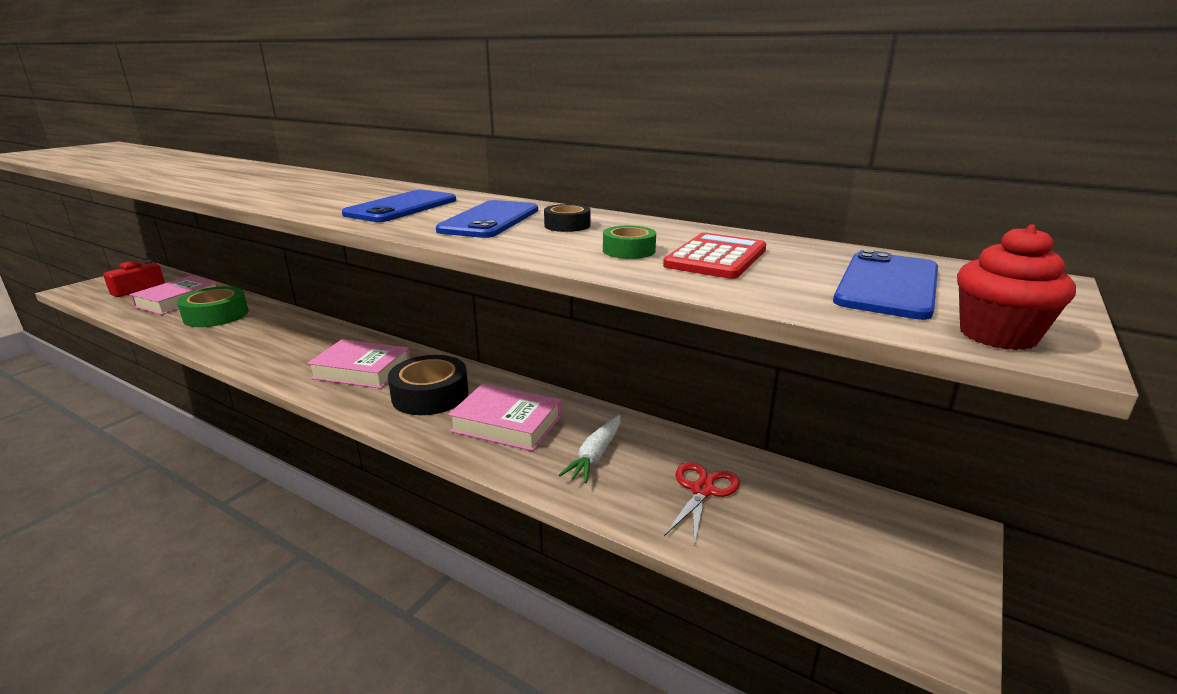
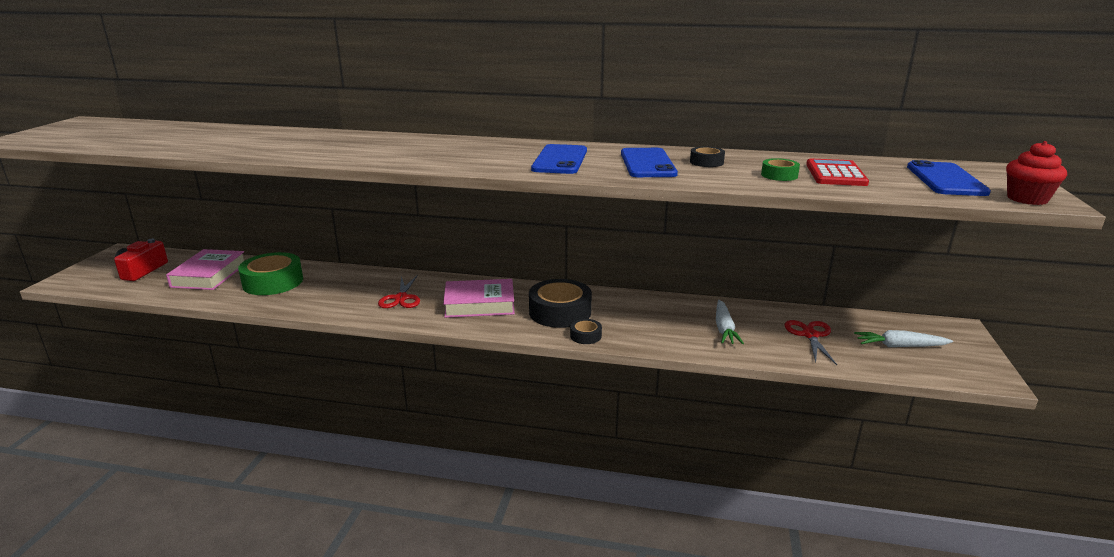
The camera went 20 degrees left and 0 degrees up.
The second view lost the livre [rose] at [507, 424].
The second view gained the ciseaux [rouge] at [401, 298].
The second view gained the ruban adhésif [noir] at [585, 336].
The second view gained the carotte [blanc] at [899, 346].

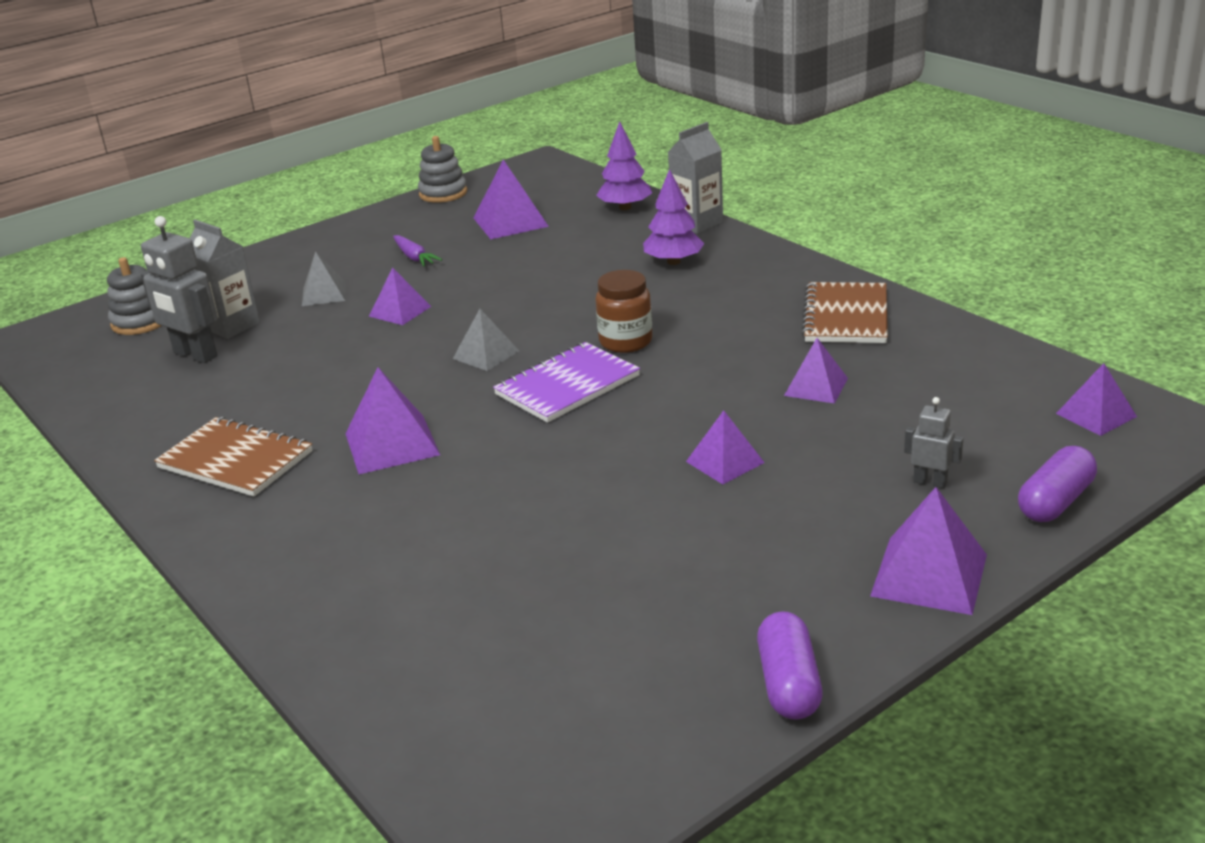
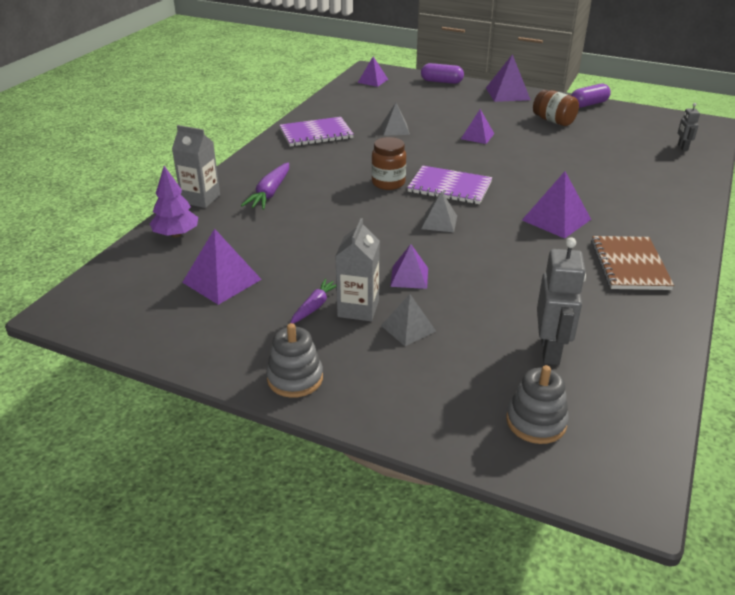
The camera went 120 degrees left and 5 degrees up.
The jouet à empiler [gris] ended up elsewhere, having gone from [443, 193] to [295, 378].
Where the arbre [violet] stood at [673, 262], the carotte [violet] came to stand at [270, 193].
The brique de lait [gris] ended up elsewhere, having gone from [231, 326] to [358, 309].
What was the carnet [marron] at [845, 316] turned into the carnet [violet] at [316, 134].
What was the pyramide [violet] at [816, 387] turned into the pyramide [gris] at [395, 129].
The robot [gris] ended up elsewhere, having gone from [930, 482] to [682, 147].
The second view gained the bocal [marron] at [553, 121].

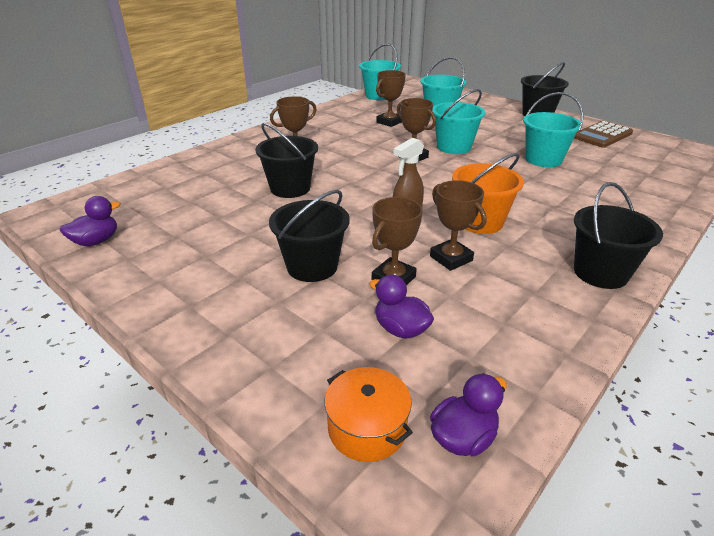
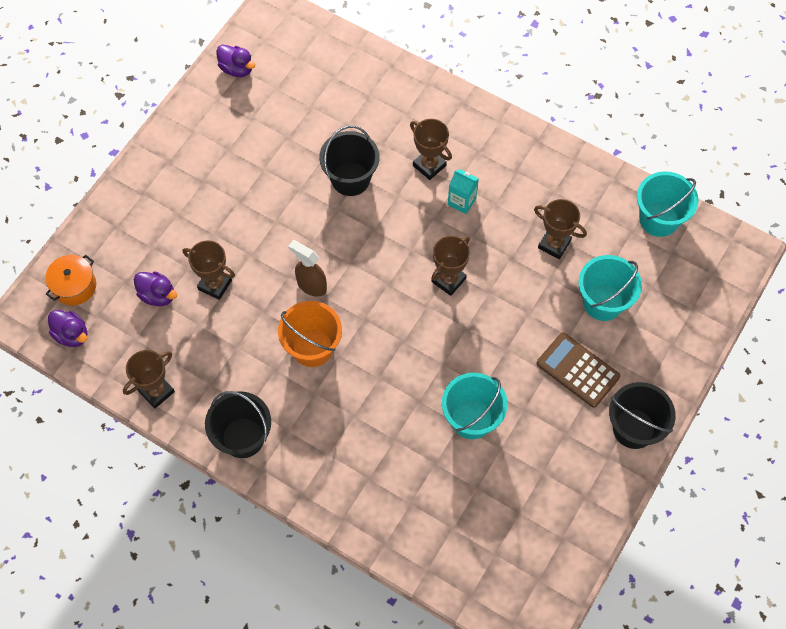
The camera went 80 degrees right and 30 degrees up.
The second view lost the seau [turquoise] at [454, 147].
The calculatrice [marron] ended up elsewhere, having gone from [602, 135] to [577, 370].
The trophée [marron] ended up elsewhere, having gone from [451, 258] to [156, 391].
The second view lost the seau [noir] at [312, 266].
The canard [violet] at [400, 329] ended up facing another way, 90 degrees clockwise from before.
The second view gained the brique de lait [turquoise] at [461, 201].

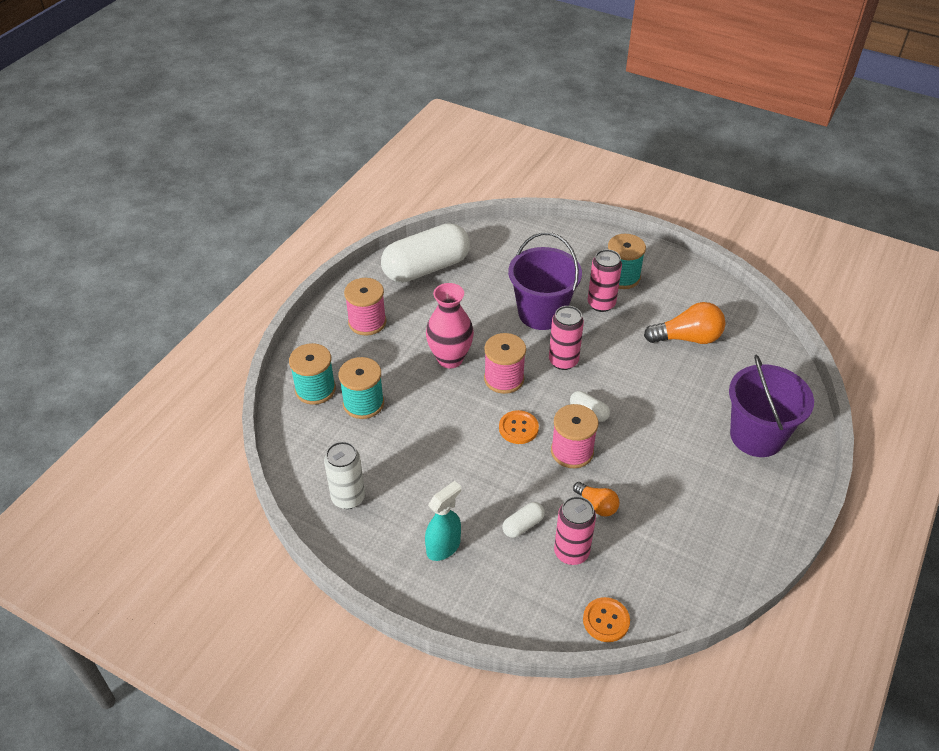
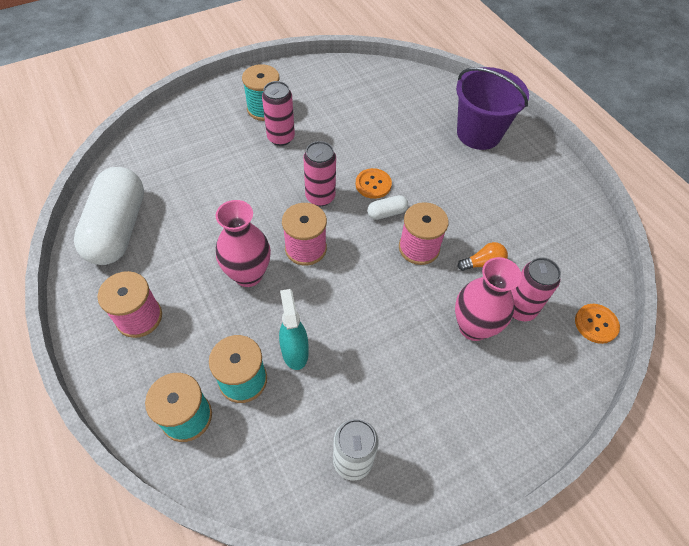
The camera went 60 degrees left and 10 degrees up.
The second view lost the seau [violet] at [541, 313].
The second view lost the ampoule [orange] at [687, 338].
The bouton [orange] ended up elsewhere, having gone from [518, 428] to [373, 184].
The vaporisateur [turquoise] ended up elsewhere, having gone from [443, 547] to [295, 351].
Where the gélule [blanc] stood at [523, 525], the vase [rose] came to stand at [473, 327].

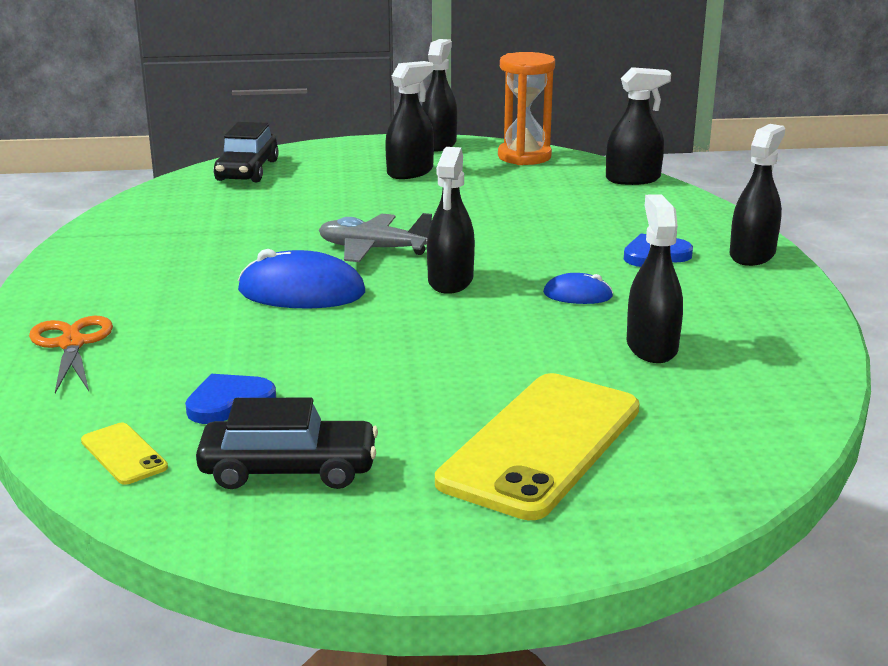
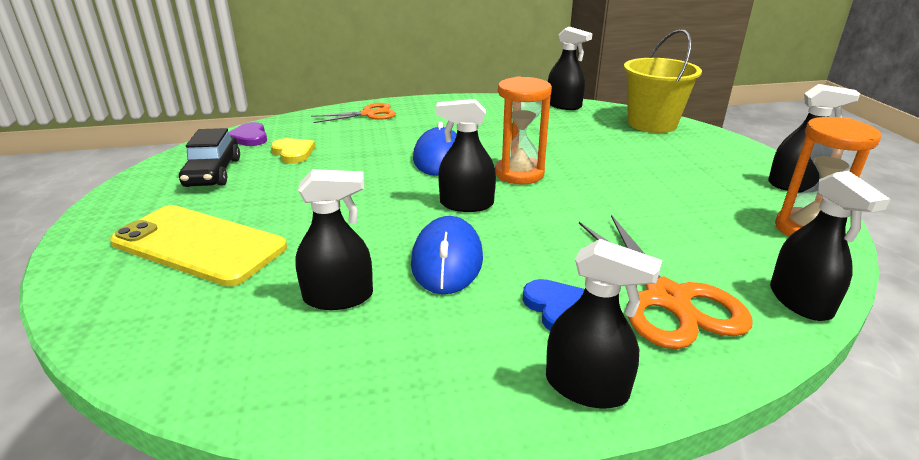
The camera went 85 degrees right and 5 degrees up.
The vaporisateur [noir] ended up elsewhere, having gone from [410, 172] to [564, 105].
Where the voiture [noir] stood at [247, 170], the seau [jaune] came to stand at [652, 124].
Where the avion [gris] stood at [373, 249], the sablier [orange] came to stand at [519, 174].
The size of the souris [bleu] at [577, 295] changed by a factor of 1.87.
What was the cœur [bleu] at [229, 402] turned into the cœur [jaune] at [293, 153].
Where the téléphone [jaune] stood at [124, 454], the cœur [violet] came to stand at [249, 137].
The second view gained the ciseaux [orange] at [667, 298].

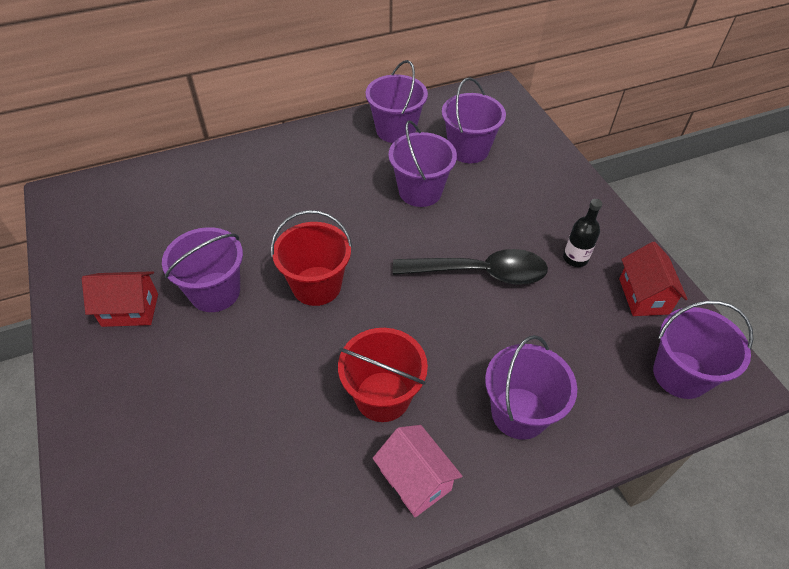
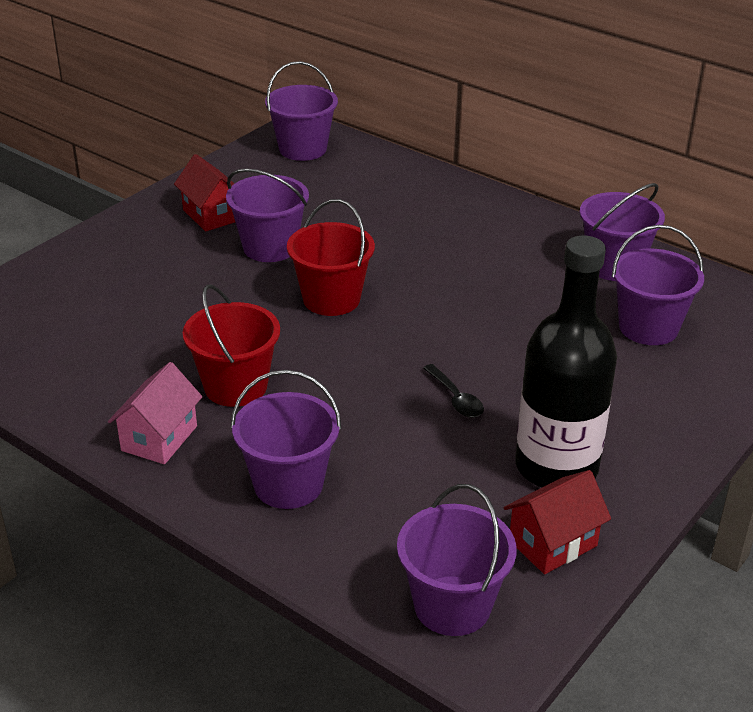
The camera went 60 degrees right and 15 degrees down.
The seau [violet] ended up elsewhere, having gone from [420, 191] to [303, 149].
The size of the bouteille [noir] at [575, 258] changed by a factor of 2.30.
The size of the cuillère [noir] at [480, 273] changed by a factor of 0.48.

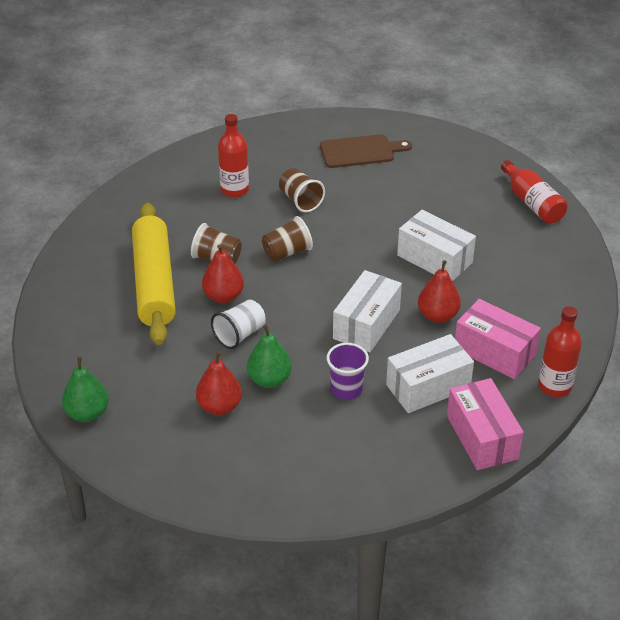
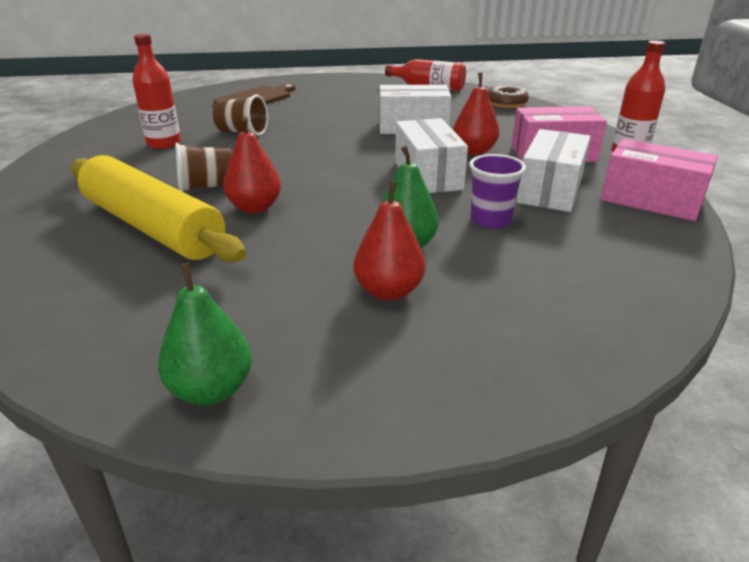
The camera went 40 degrees left and 10 degrees down.
The second view lost the gobelet [marron] at [287, 252].
The second view lost the gobelet [blanc] at [240, 335].
The second view gained the beignet [marron] at [506, 103].

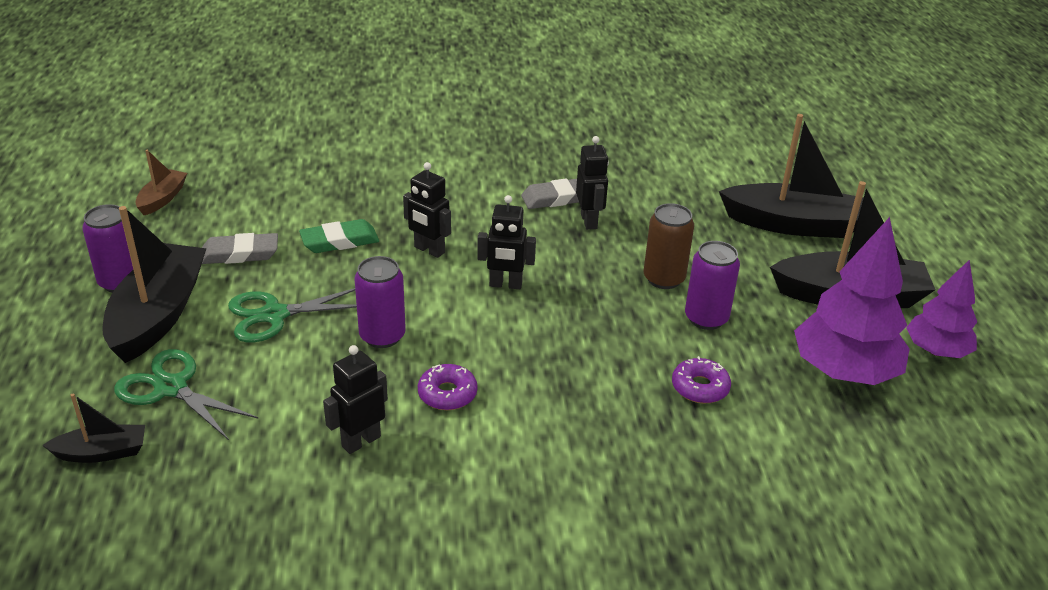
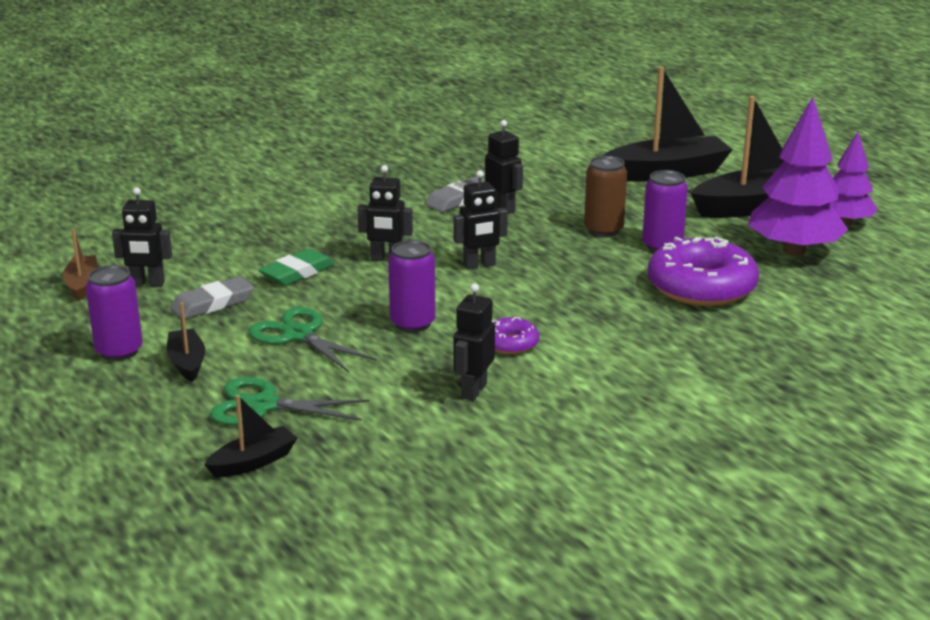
The camera went 25 degrees left and 10 degrees down.
The size of the bateau [noir] at [158, 314] changed by a factor of 0.50.
The ciseaux [vert] at [275, 315] ended up facing another way, 90 degrees clockwise from before.
The size of the beignet [violet] at [700, 387] changed by a factor of 2.09.
The second view gained the robot [noir] at [147, 284].

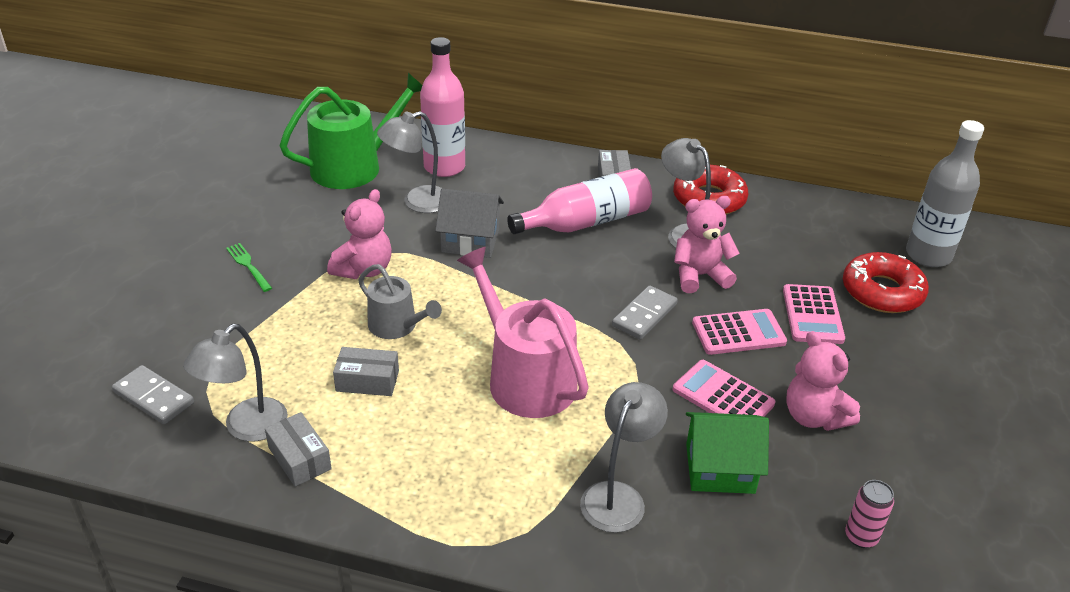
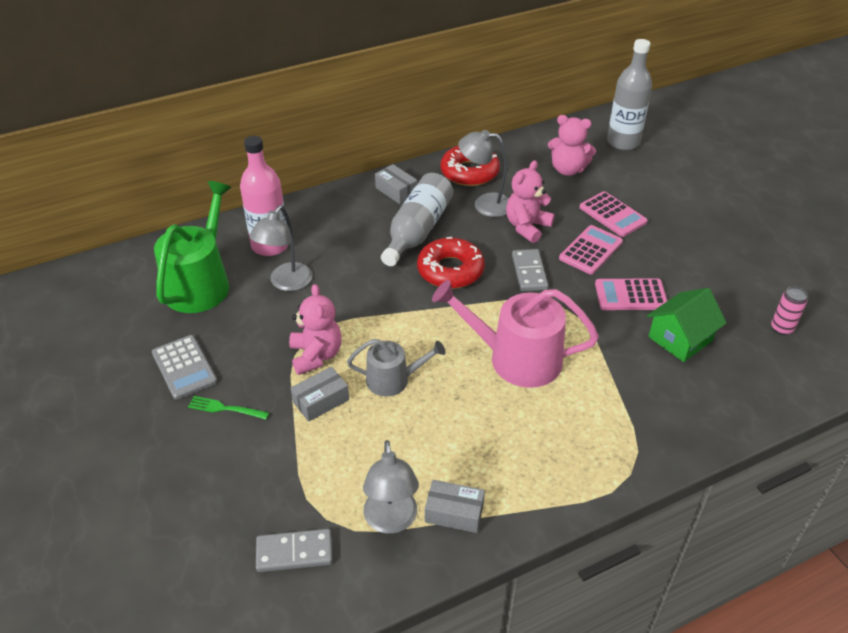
The camera went 40 degrees left and 5 degrees up.
What was the bouteille [rose] at [586, 222] turned into the bouteille [gris] at [417, 231].
The second view lost the maison [gris] at [470, 240].
The beignet [rouge] ended up elsewhere, having gone from [882, 292] to [450, 270].
The ours en peluche [rose] ended up elsewhere, having gone from [814, 416] to [567, 169].
The boîte [gris] ended up elsewhere, having gone from [367, 381] to [321, 401].
The second view lost the lampe [gris] at [618, 496].
The second view gained the calculatrice [gris] at [184, 367].

